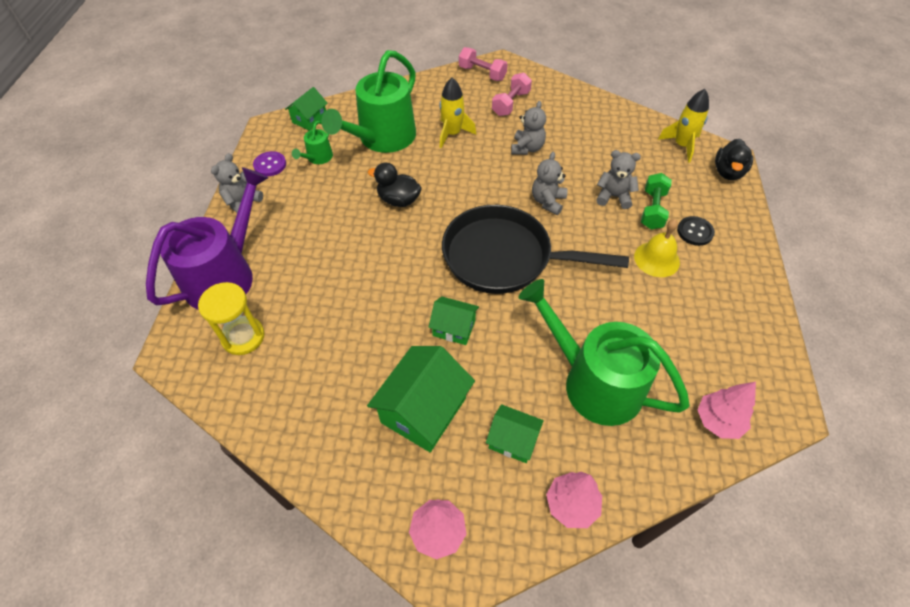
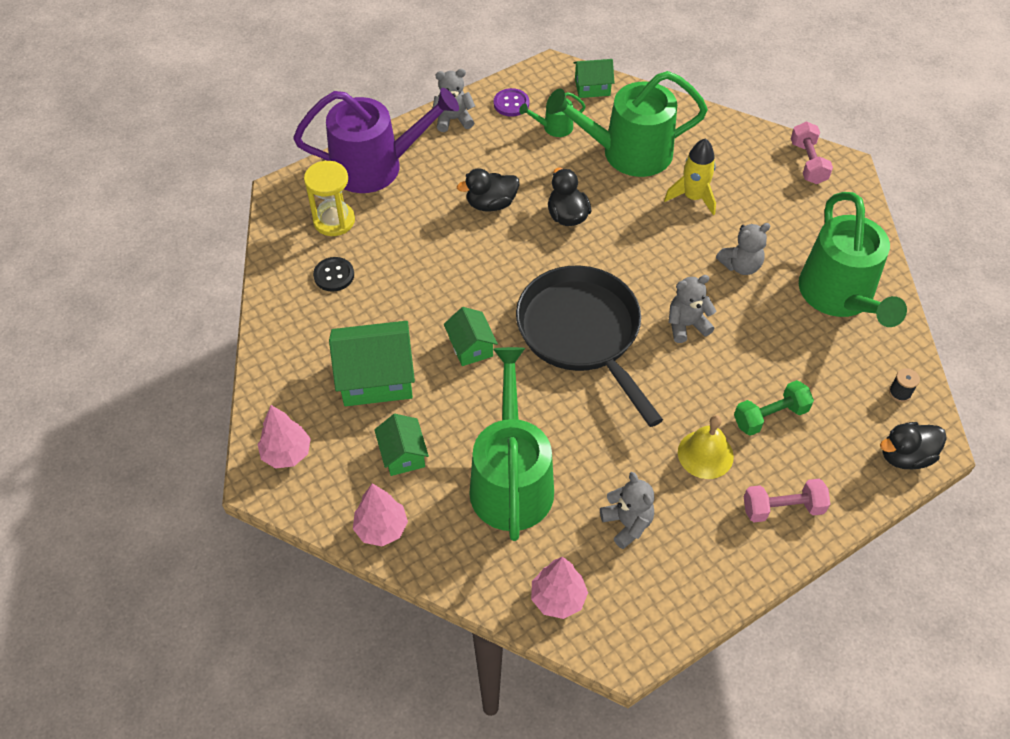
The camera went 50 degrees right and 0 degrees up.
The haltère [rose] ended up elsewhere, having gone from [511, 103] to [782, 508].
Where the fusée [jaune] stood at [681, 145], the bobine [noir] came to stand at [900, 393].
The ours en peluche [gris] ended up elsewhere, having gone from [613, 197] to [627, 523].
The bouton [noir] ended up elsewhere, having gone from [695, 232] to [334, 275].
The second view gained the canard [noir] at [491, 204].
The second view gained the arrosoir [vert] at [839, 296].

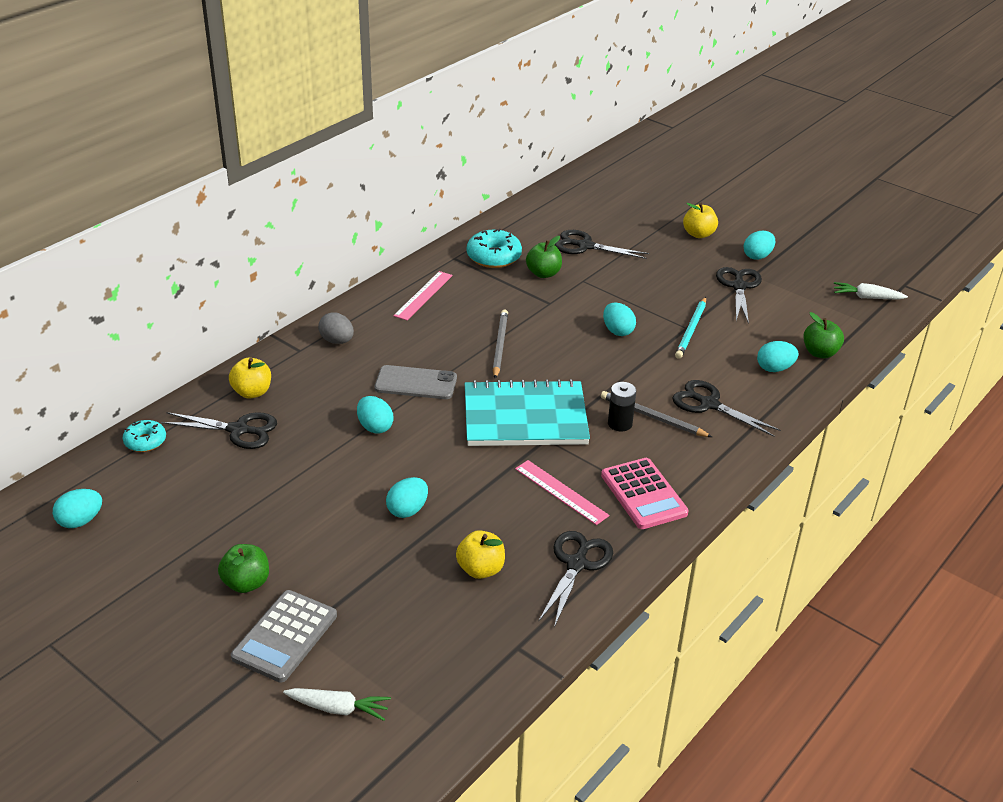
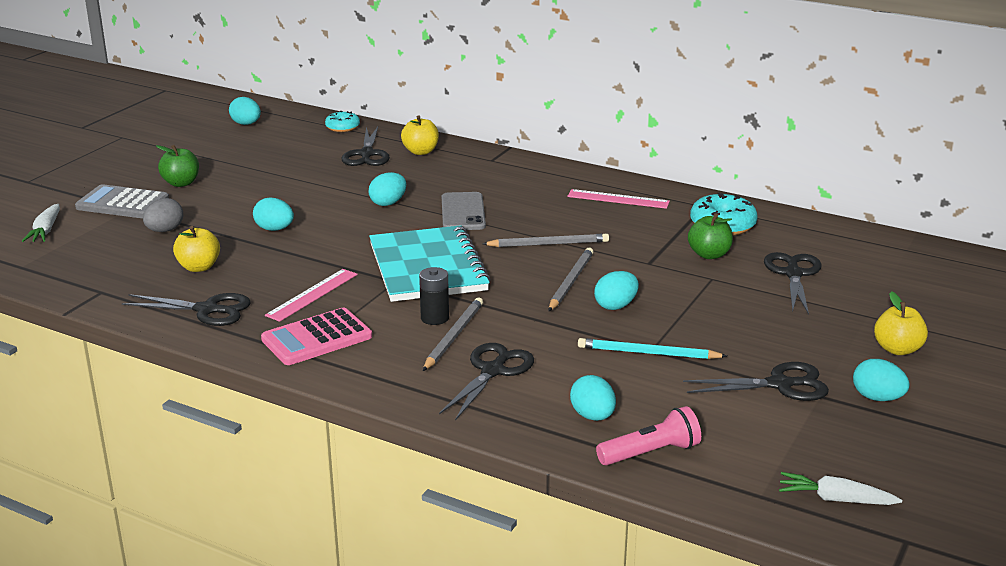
The camera went 80 degrees right and 10 degrees down.
The carotte [blanc] at [867, 297] ended up facing another way, 75 degrees counterclockwise from before.
The œuf [gris] ended up elsewhere, having gone from [337, 341] to [165, 230].
Where the pomme [vert] stood at [820, 353], the lampe de poche [rose] came to stand at [651, 453].
The second view gained the crayon [gris] at [570, 282].

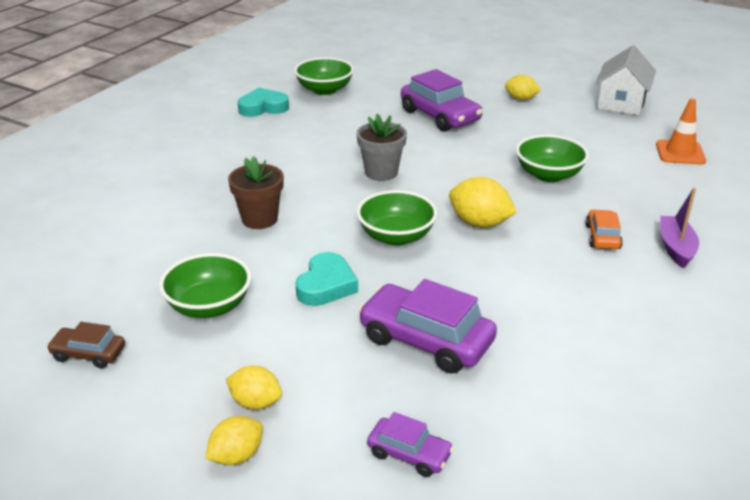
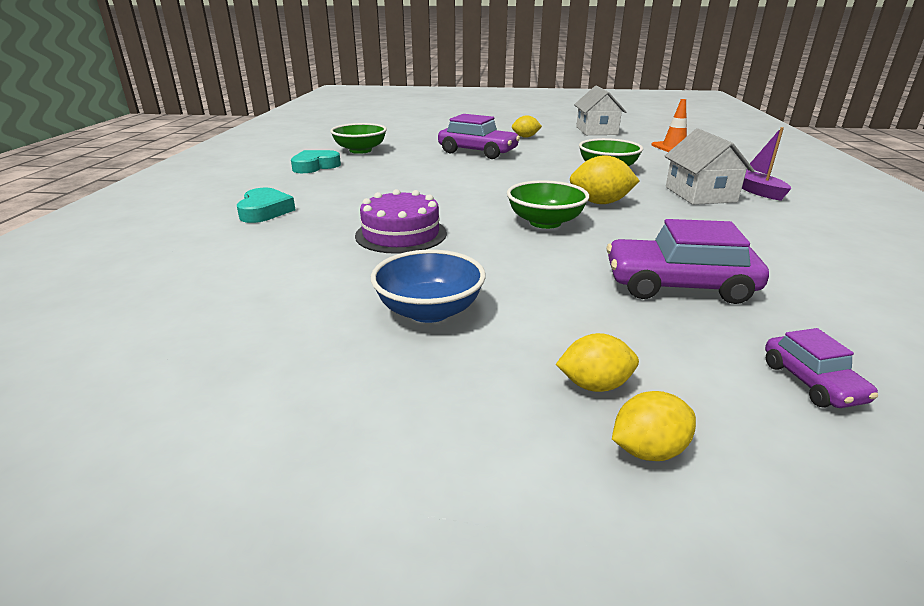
The camera went 25 degrees left and 5 degrees down.
The second view lost the pot de fleurs [gris] at [381, 172].
Where the pot de fleurs [marron] stood at [259, 219], the gâteau [violet] came to stand at [401, 234].
Where the voiture [orange] stood at [602, 237], the maison [blanc] came to stand at [700, 194].
The cœur [turquoise] ended up elsewhere, having gone from [326, 285] to [265, 211].
What was the bol [vert] at [209, 306] turned into the bol [bleu] at [429, 311].
The second view lost the voiture [marron] at [88, 354].
The voiture [violet] at [409, 454] ended up facing another way, 75 degrees clockwise from before.
The citron [jaune] at [236, 456] ended up facing another way, 45 degrees clockwise from before.

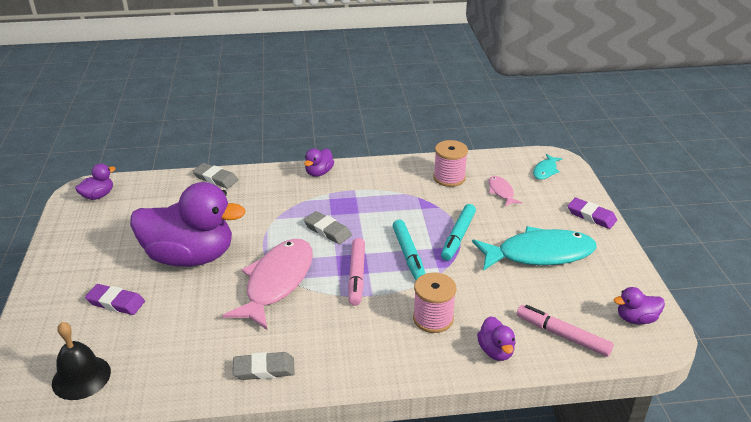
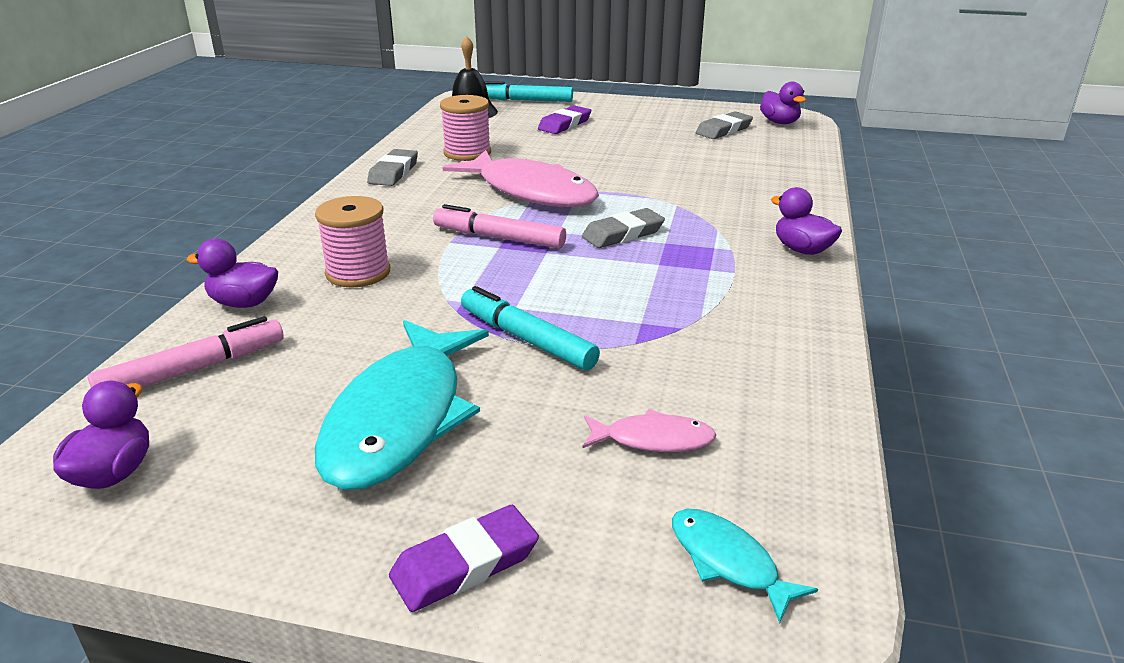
The camera went 110 degrees right and 5 degrees down.
The bobine [rose] ended up elsewhere, having gone from [449, 178] to [467, 153].
The gomme [gris] ended up elsewhere, having gone from [215, 178] to [723, 130].
The second view lost the canard [violet] at [190, 256].
The feutre [turquoise] ended up elsewhere, having gone from [408, 255] to [525, 100].

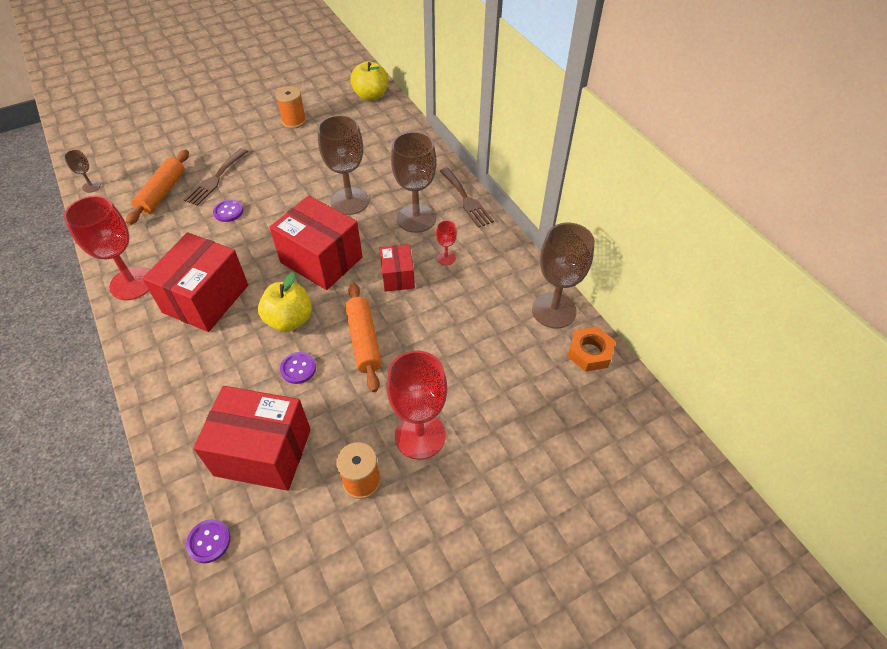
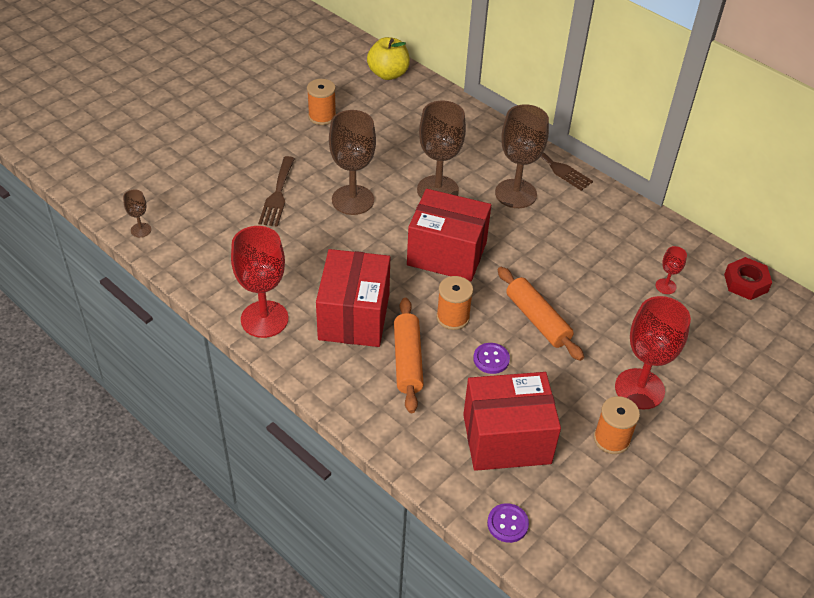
The camera went 20 degrees left and 5 degrees down.
The rouleau à pâtisserie [orange] ended up elsewhere, having gone from [162, 193] to [407, 360].
The second view lost the bouton [violet] at [228, 211].
The verre à pied [rouge] ended up elsewhere, having gone from [446, 258] to [665, 286].
The verre à pied [marron] ended up elsewhere, having gone from [554, 310] to [353, 200].
The second view lost the boîte [rouge] at [398, 277].
Where the pomme [jaune] stood at [289, 320], the bobine [orange] came to stand at [453, 317].
What was the écrou [orange] at [589, 353] turned into the écrou [rouge] at [746, 283].

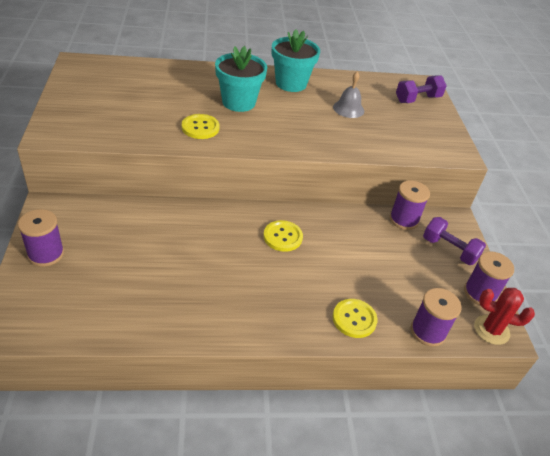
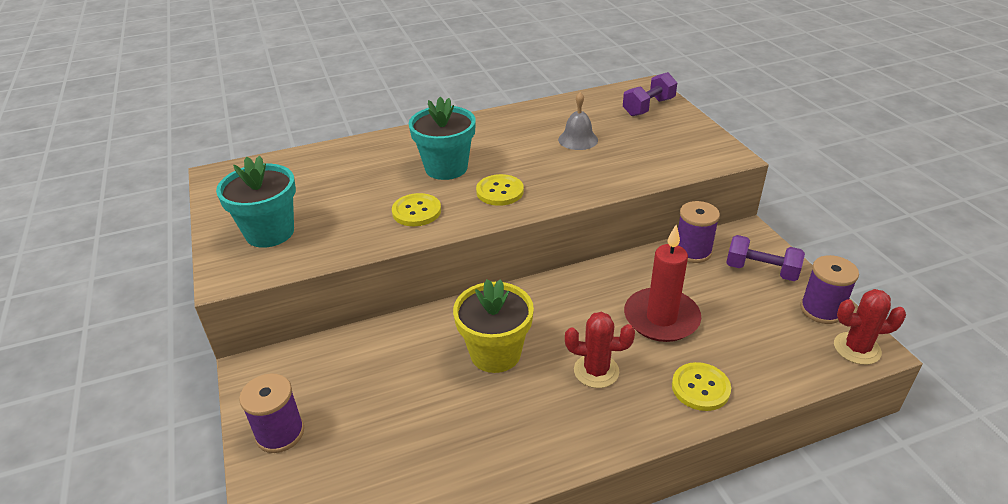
The camera went 10 degrees left and 5 degrees down.
The pot de fleurs [turquoise] ended up elsewhere, having gone from [291, 83] to [270, 232].
The bouton [jaune] ended up elsewhere, having gone from [282, 237] to [500, 191].
The second view lost the bobine [violet] at [428, 331].
The second view gained the bougie [rouge] at [661, 318].
The second view gained the pot de fleurs [jaune] at [495, 353].
The second view gained the cactus [rouge] at [596, 371].

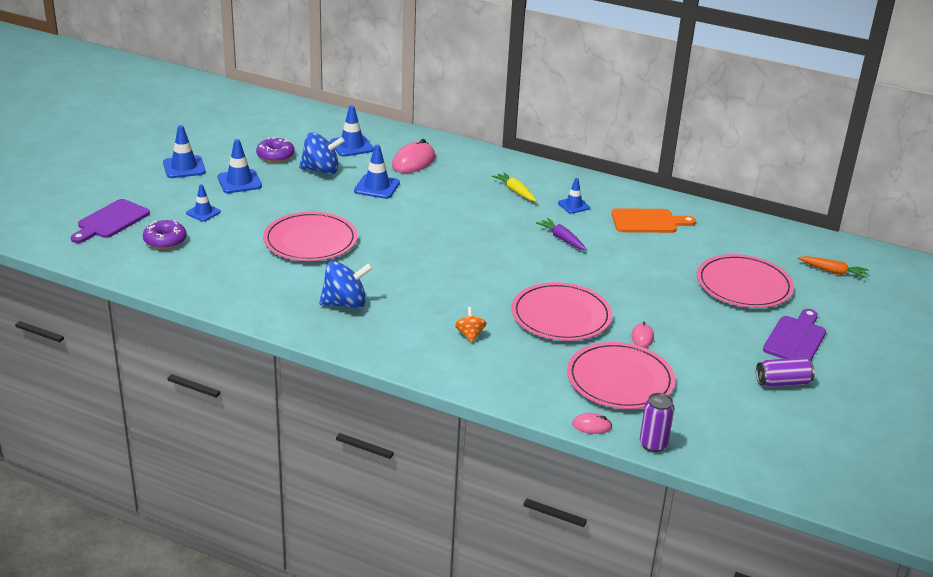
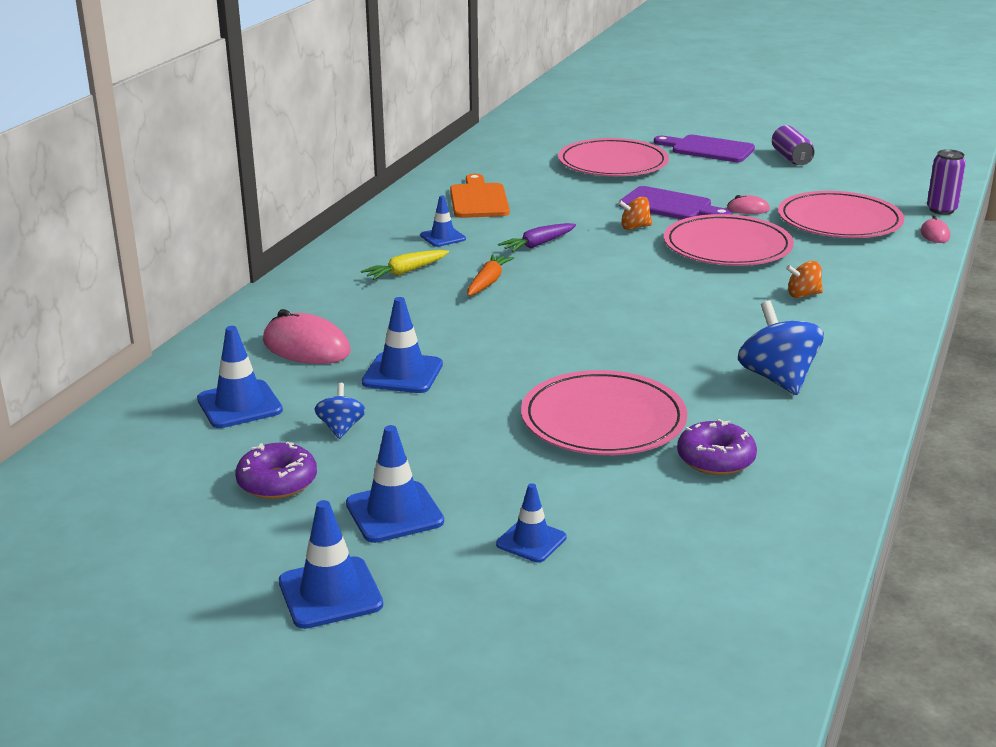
The camera went 90 degrees left and 5 degrees down.
The size of the toupie [bleu] at [321, 170] changed by a factor of 0.55.
The planche à découper [violet] ended up elsewhere, having gone from [111, 221] to [670, 206].
The beignet [violet] ended up elsewhere, having gone from [165, 241] to [715, 459].
The carotte [orange] ended up elsewhere, having gone from [833, 272] to [488, 282].
The second view gained the toupie [orange] at [635, 227].

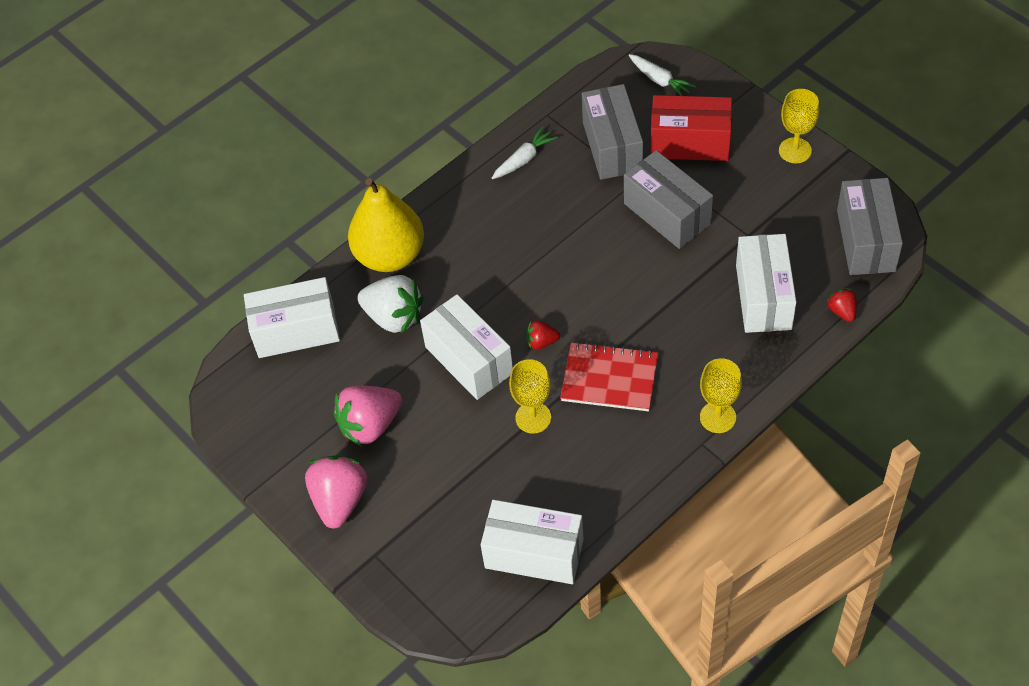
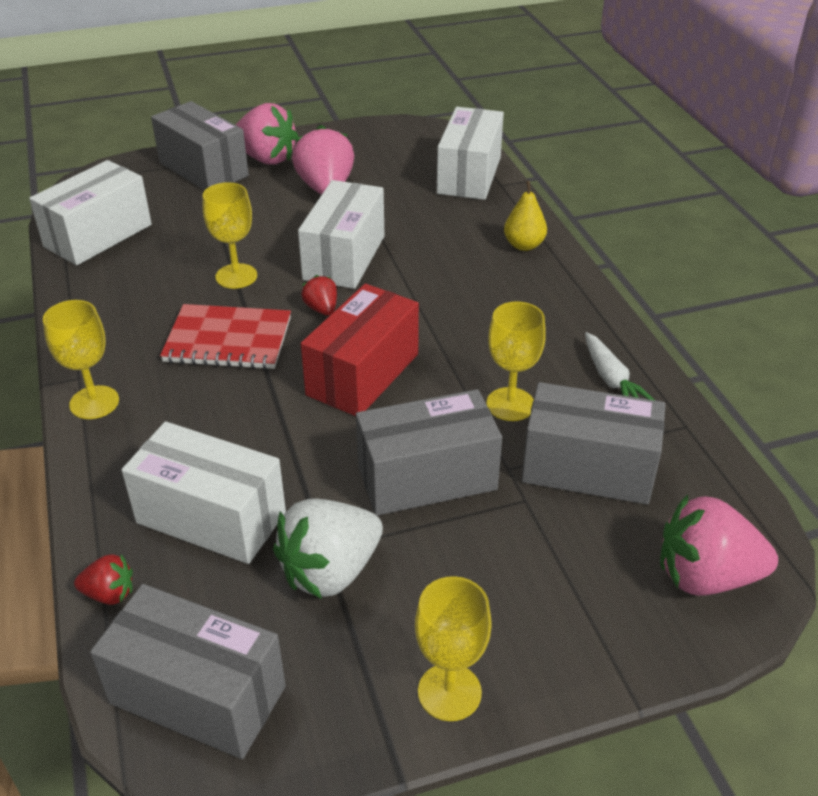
The camera went 110 degrees right and 15 degrees down.
Where the carotte [blanc] stood at [660, 80], the fraise [rose] came to stand at [705, 576].
The boîte [rouge] ended up elsewhere, having gone from [690, 143] to [363, 374].
The size of the poire [jaune] at [390, 255] changed by a factor of 0.48.
The fraise [blanc] ended up elsewhere, having gone from [394, 317] to [330, 571].
The boîte [blanc] at [469, 360] ended up facing another way, 60 degrees counterclockwise from before.
The fraise [rouge] at [541, 342] ended up facing another way, 45 degrees counterclockwise from before.
The carnet [rouge] at [609, 379] ended up facing another way, 60 degrees clockwise from before.
The second view gained the boîte [gris] at [203, 169].
The second view gained the verre à pied [jaune] at [510, 404].

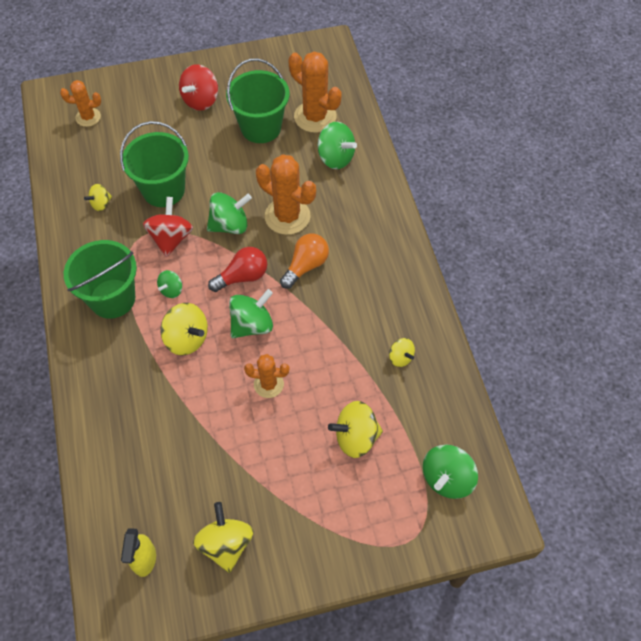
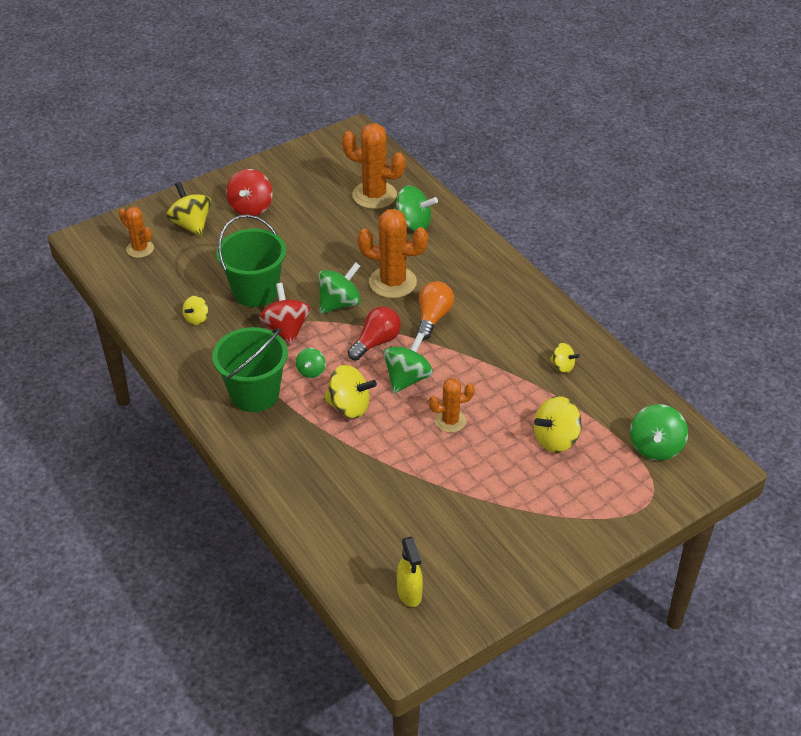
The camera went 20 degrees left and 15 degrees down.
The second view lost the seau [vert] at [261, 127].
The cactus [orange] at [88, 117] ended up facing another way, 60 degrees clockwise from before.
The toupie [jaune] ended up elsewhere, having gone from [226, 544] to [191, 224].

